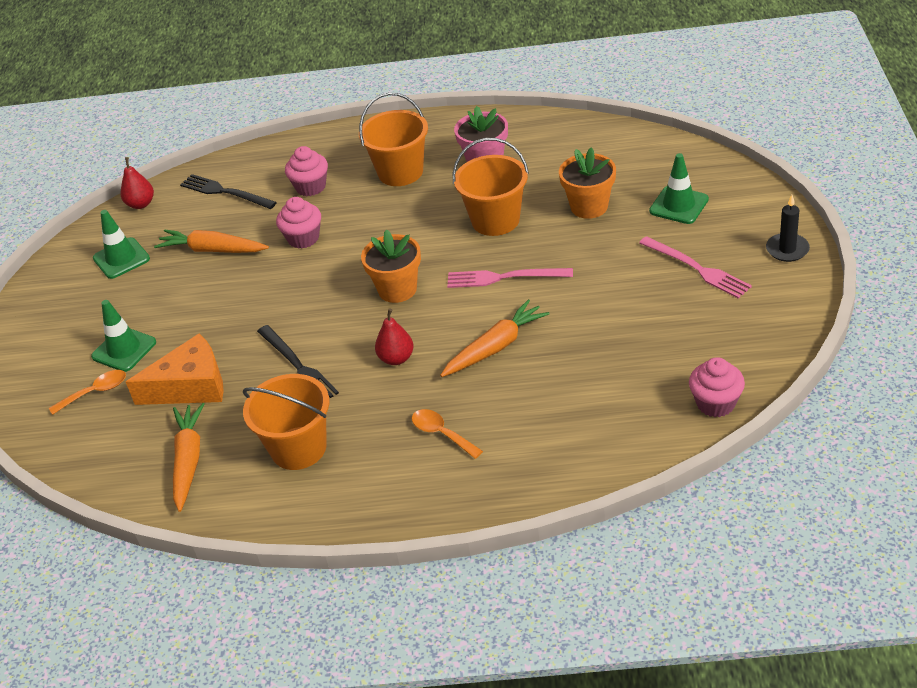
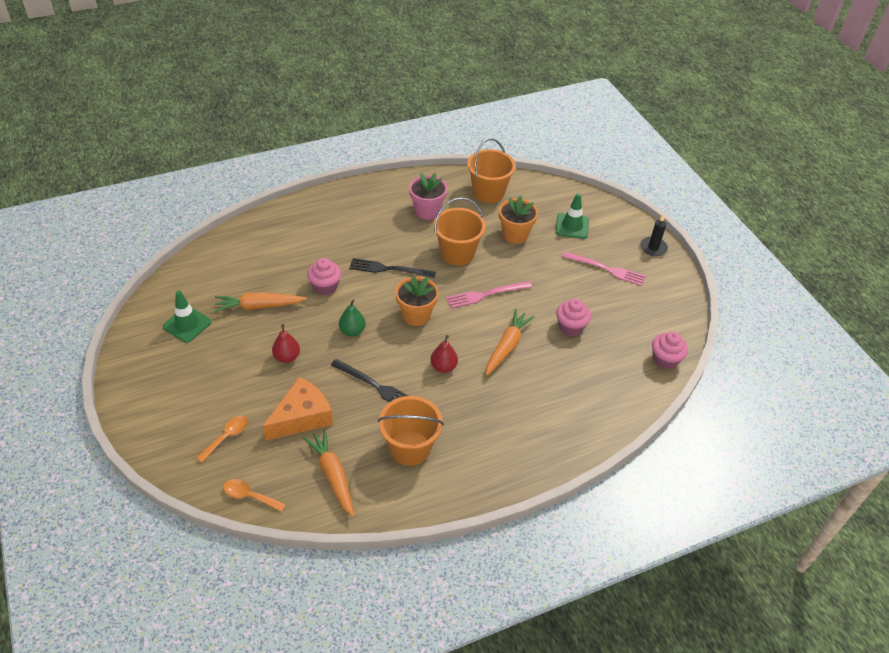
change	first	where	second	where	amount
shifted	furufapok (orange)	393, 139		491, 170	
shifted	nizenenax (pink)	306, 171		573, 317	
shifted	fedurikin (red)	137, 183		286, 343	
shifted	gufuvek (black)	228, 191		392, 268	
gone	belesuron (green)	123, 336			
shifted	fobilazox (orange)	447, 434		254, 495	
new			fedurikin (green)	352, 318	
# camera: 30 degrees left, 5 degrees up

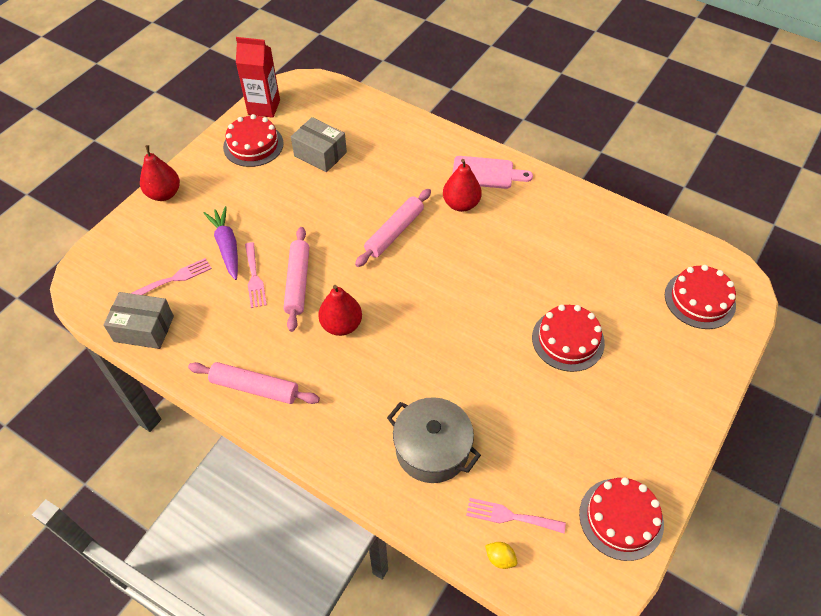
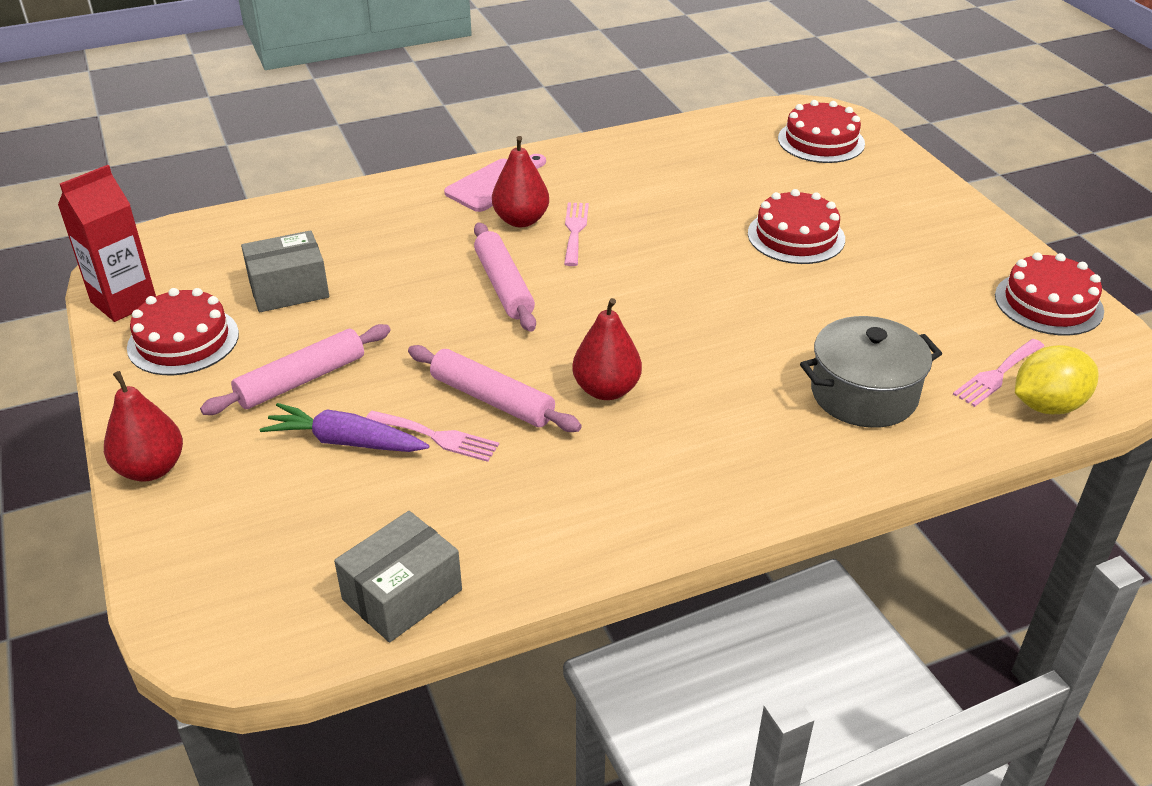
change	first	where	second	where	amount
shifted	gufuvek (pink)	171, 276		576, 234	
shifted	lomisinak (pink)	254, 383		295, 369	
scaled	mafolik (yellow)	501, 555		1057, 379	x2.04
# camera: 55 degrees left, 15 degrees down

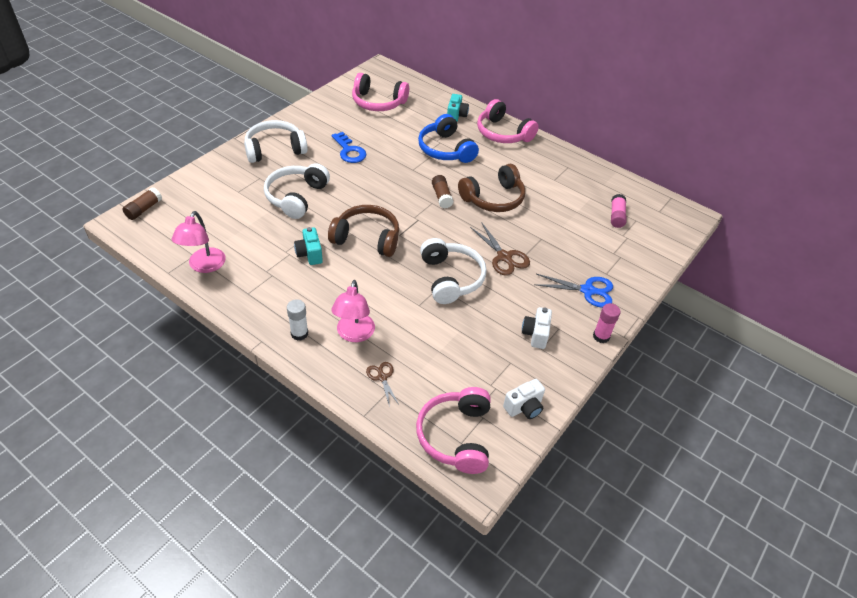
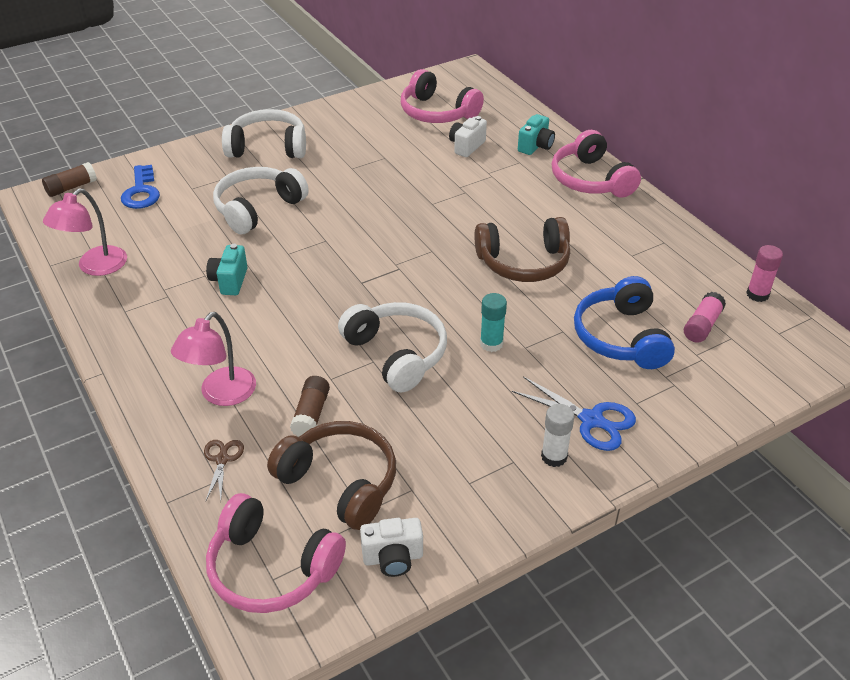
change	first	where	second	where	amount
shifted	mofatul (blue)	448, 138		624, 322	
shifted	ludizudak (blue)	348, 147		140, 187	
shifted	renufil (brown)	442, 191		310, 406	
shifted	mofatul (brown)	363, 231		331, 475	
swapped	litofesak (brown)	500, 248	renufil (turquoise)	493, 322	
rotated	mofatul (white)	453, 271		392, 347	45 degrees counterclockwise
shifted	renufil (white)	297, 320		557, 435	
shifted	renufil (pink)	606, 323		764, 273	
shifted	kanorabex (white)	537, 328		468, 136	
rotated	mofatul (pink)	453, 430		276, 553	90 degrees counterclockwise
# camera: 25 degrees right, 5 degrees down

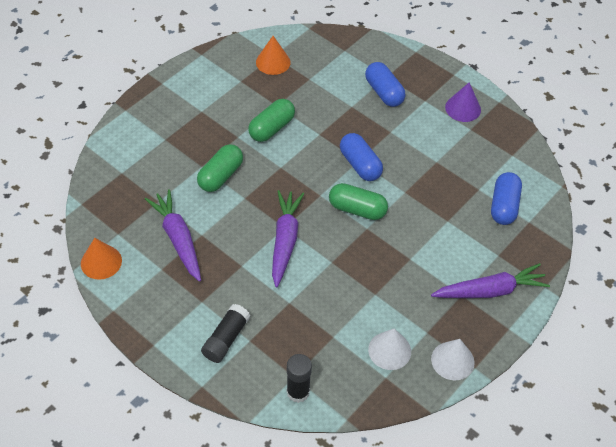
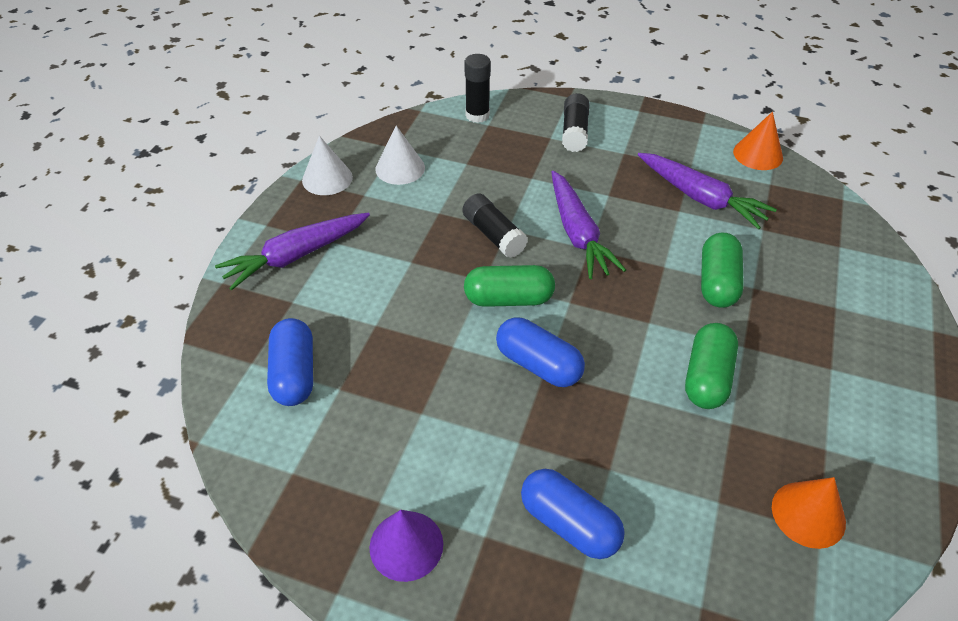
change	first	where	second	where	amount
new			renufil (black)	495, 225	
# camera: 160 degrees right, 5 degrees down

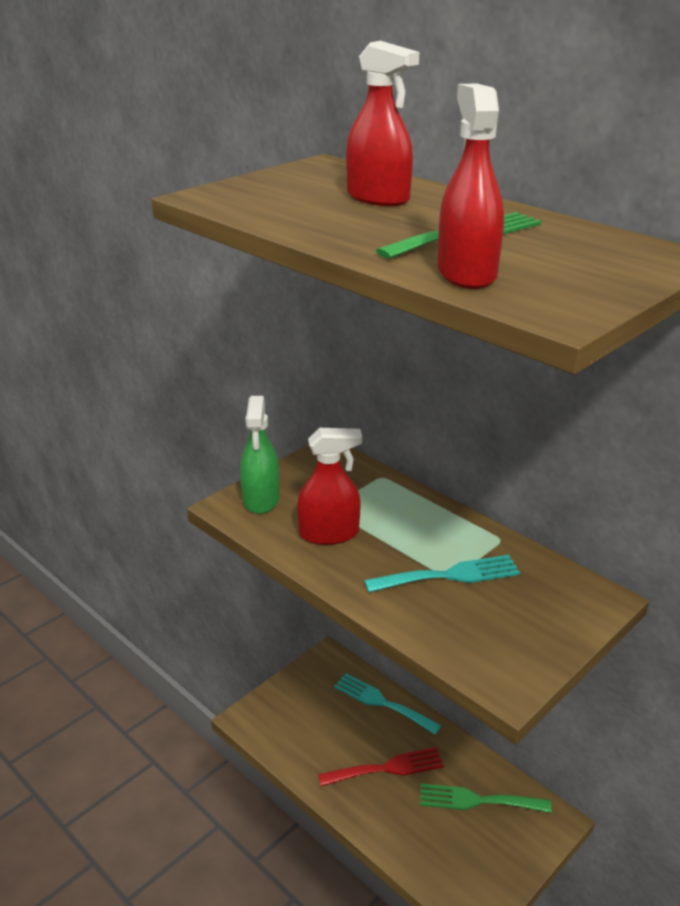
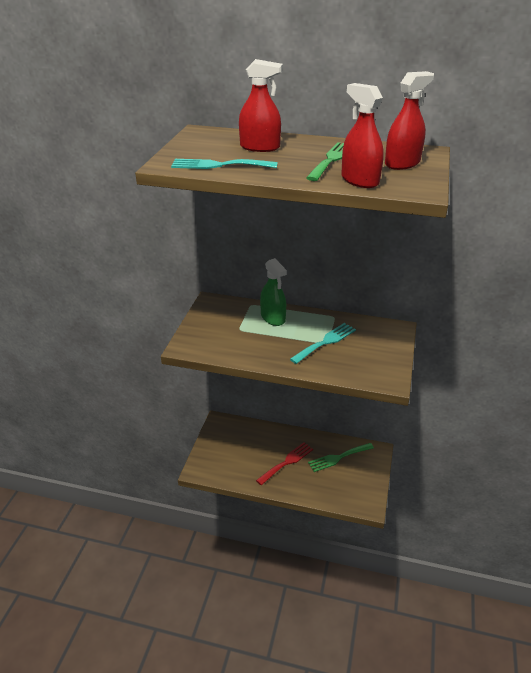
change	first	where	second	where	amount
shifted	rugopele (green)	260, 455		273, 292	
shifted	rugopele (red)	329, 486		409, 120	
shifted	gufuvek (turquoise)	387, 704		224, 164	
# camera: 30 degrees left, 5 degrees up

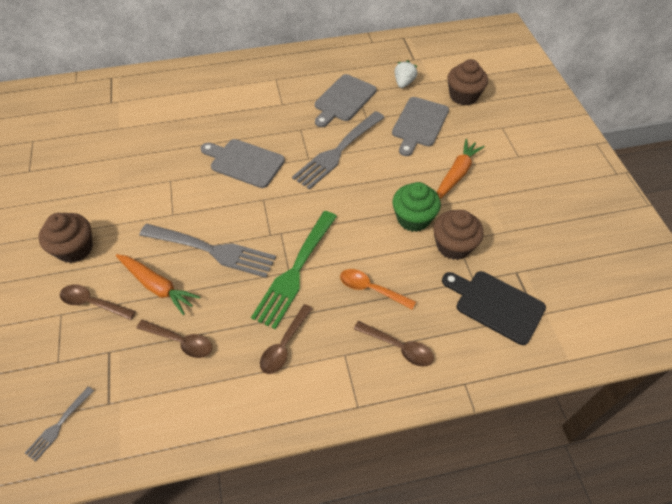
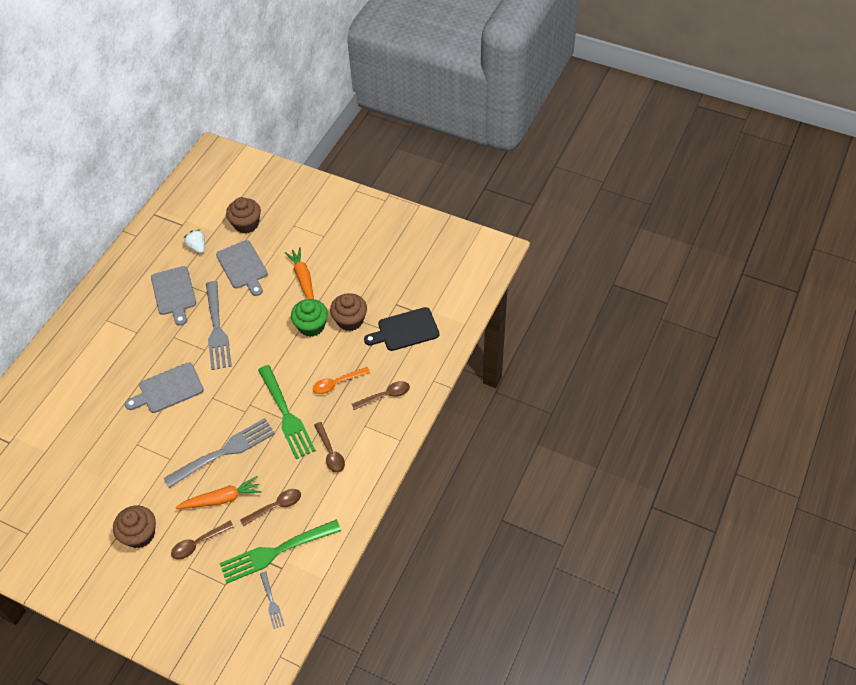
change	first	where	second	where	amount
new			gufuvek (green)	280, 551	
# camera: 50 degrees left, 0 degrees up

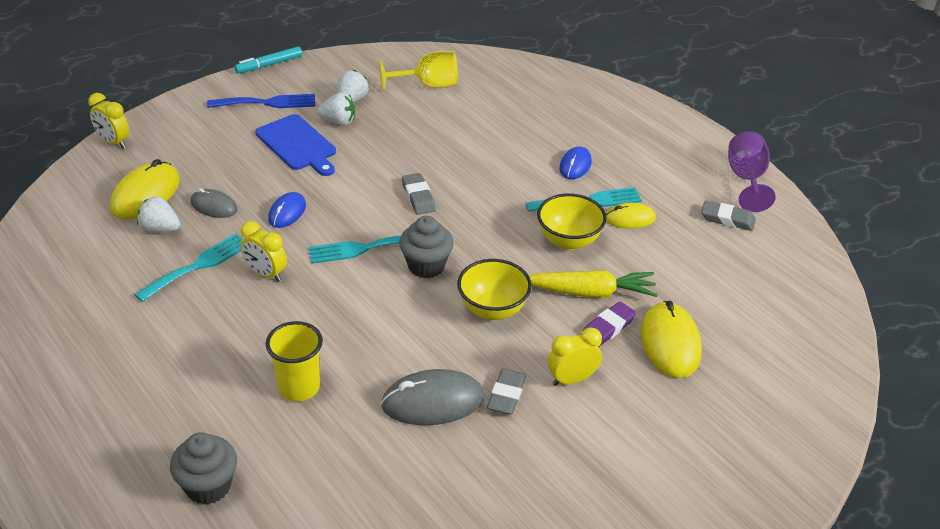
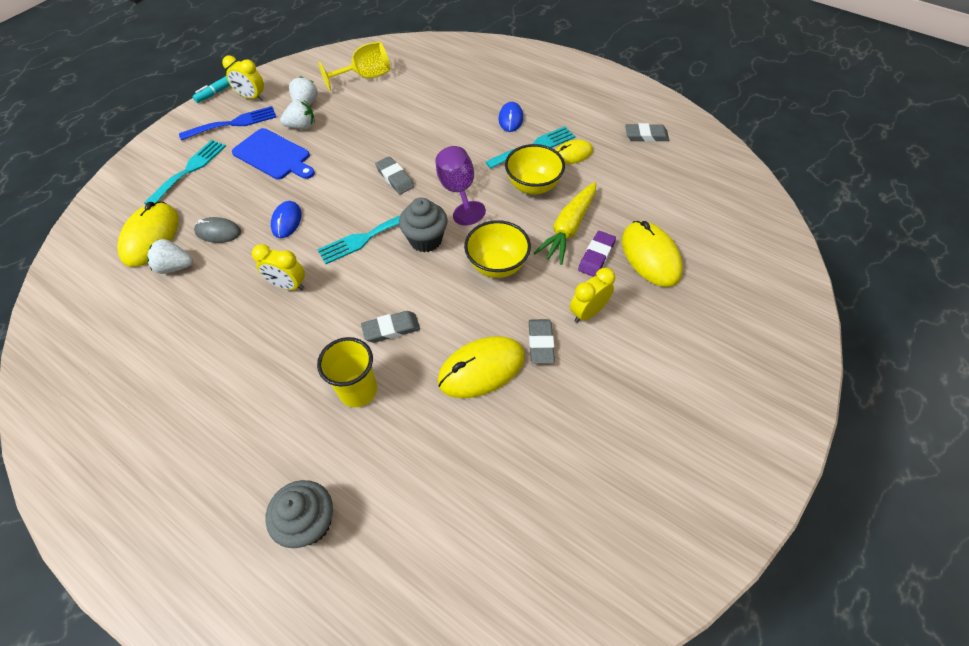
change	first	where	second	where	amount
shifted	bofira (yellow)	108, 120		243, 77	
shifted	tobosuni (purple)	752, 171		460, 186	
shifted	gufuvek (turquoise)	188, 268		185, 172	
rotated	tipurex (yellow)	593, 284		565, 223	135 degrees clockwise
repainted	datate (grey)	432, 397	datate (yellow)	481, 367	
new			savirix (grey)	390, 327	
# camera: 15 degrees left, 15 degrees up

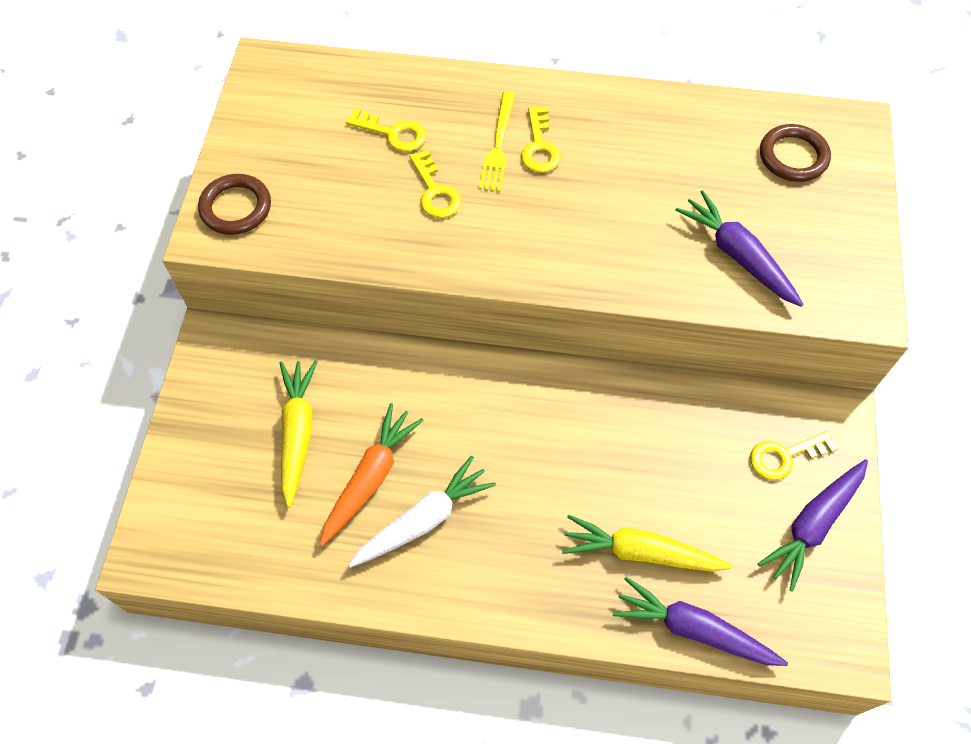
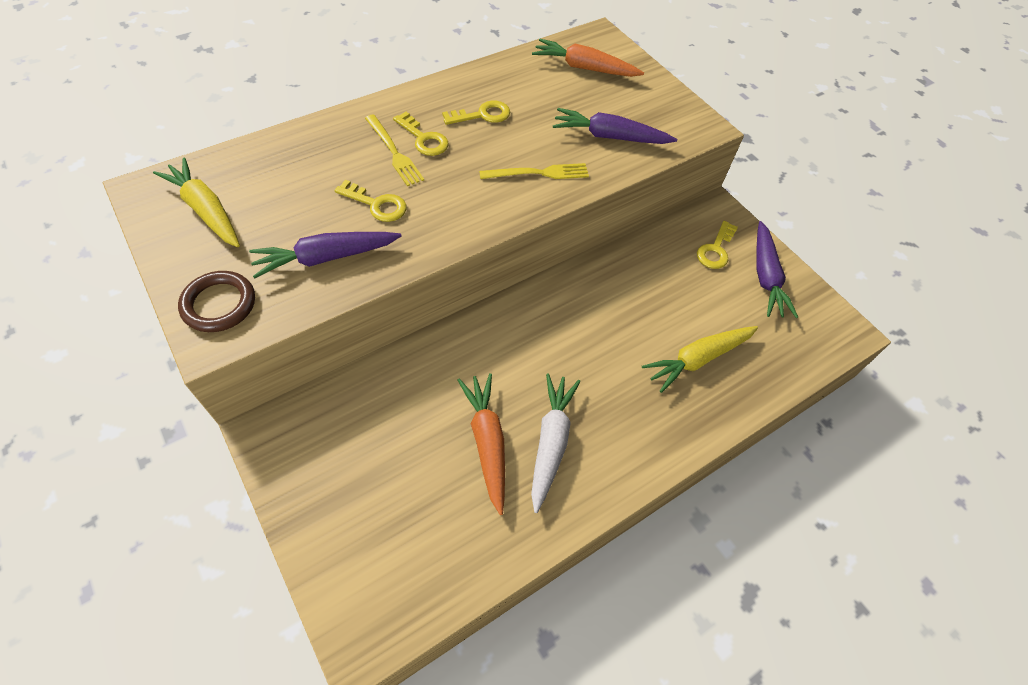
change	first	where	second	where	amount
shifted	ludizudak (yellow)	386, 130		476, 113	
swapped	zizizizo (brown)	795, 153	tipurex (orange)	588, 58	
shifted	tipurex (yellow)	299, 434		196, 202	
shifted	tipurex (purple)	700, 621		325, 255	
new			gufuvek (yellow)	534, 171	
# camera: 45 degrees left, 5 degrees down

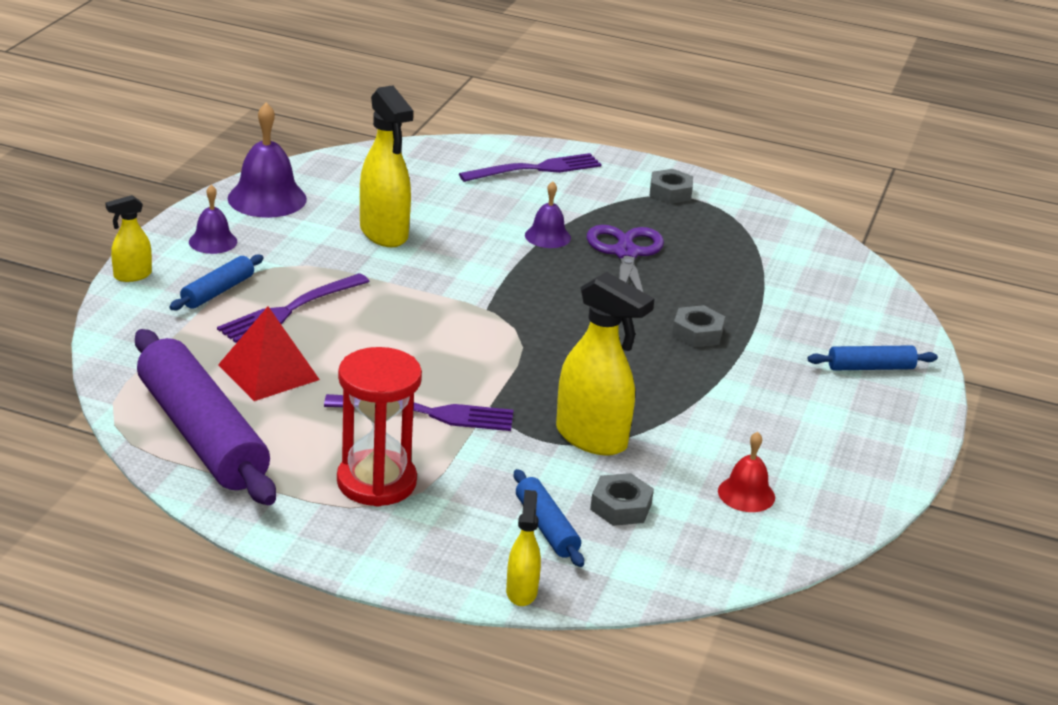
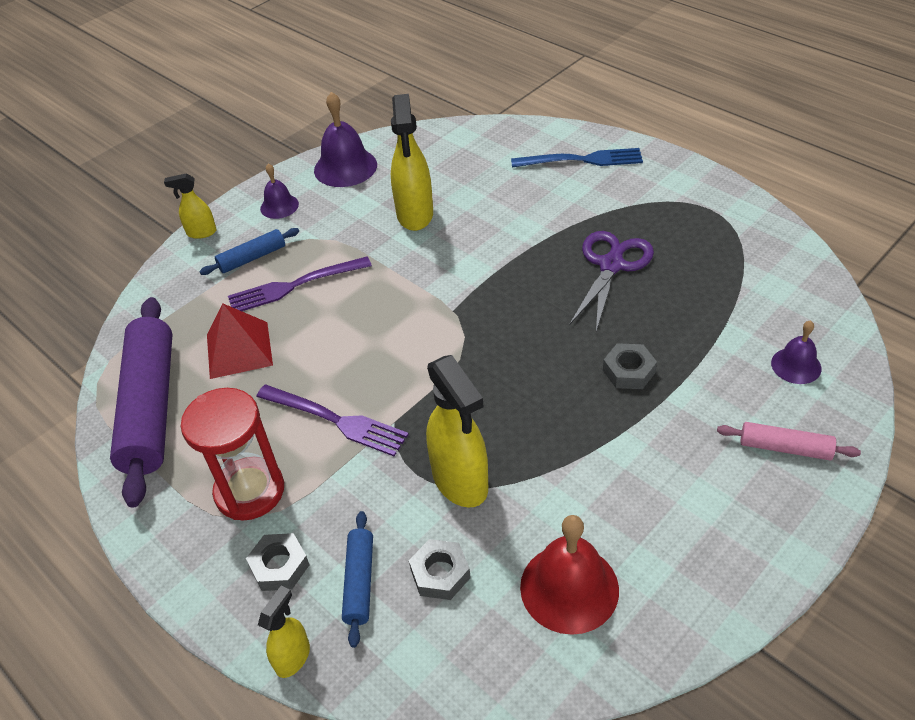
change	first	where	second	where	amount
repainted	gufuvek (purple)	530, 167	gufuvek (blue)	577, 158	
shifted	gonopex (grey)	671, 186		277, 562	
shifted	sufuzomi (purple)	548, 214		796, 352	
repainted	lomisinak (blue)	873, 358	lomisinak (pink)	789, 441	
scaled	sufuzomi (red)	746, 472		569, 575	x1.71
# camera: 30 degrees right, 15 degrees up

